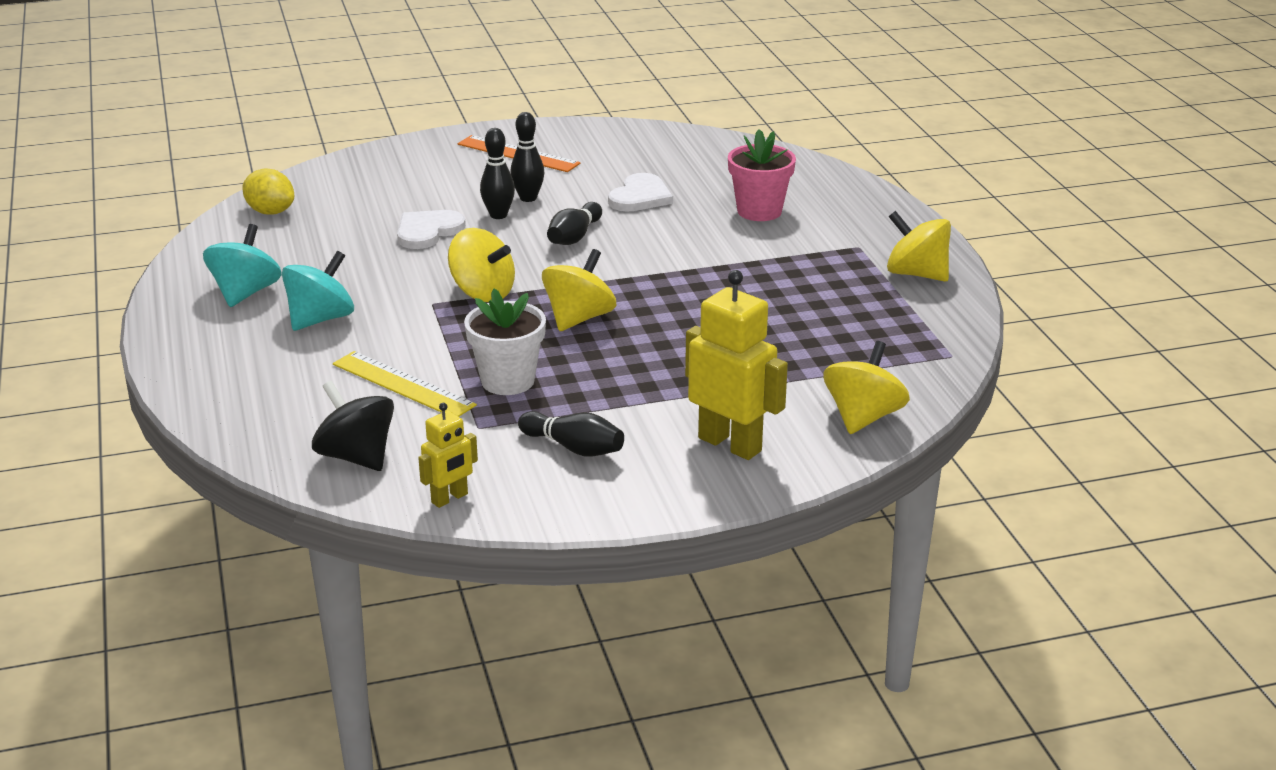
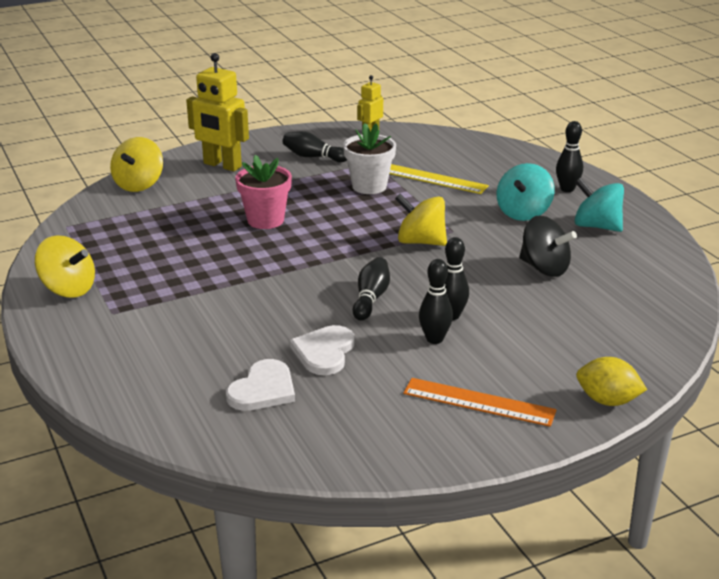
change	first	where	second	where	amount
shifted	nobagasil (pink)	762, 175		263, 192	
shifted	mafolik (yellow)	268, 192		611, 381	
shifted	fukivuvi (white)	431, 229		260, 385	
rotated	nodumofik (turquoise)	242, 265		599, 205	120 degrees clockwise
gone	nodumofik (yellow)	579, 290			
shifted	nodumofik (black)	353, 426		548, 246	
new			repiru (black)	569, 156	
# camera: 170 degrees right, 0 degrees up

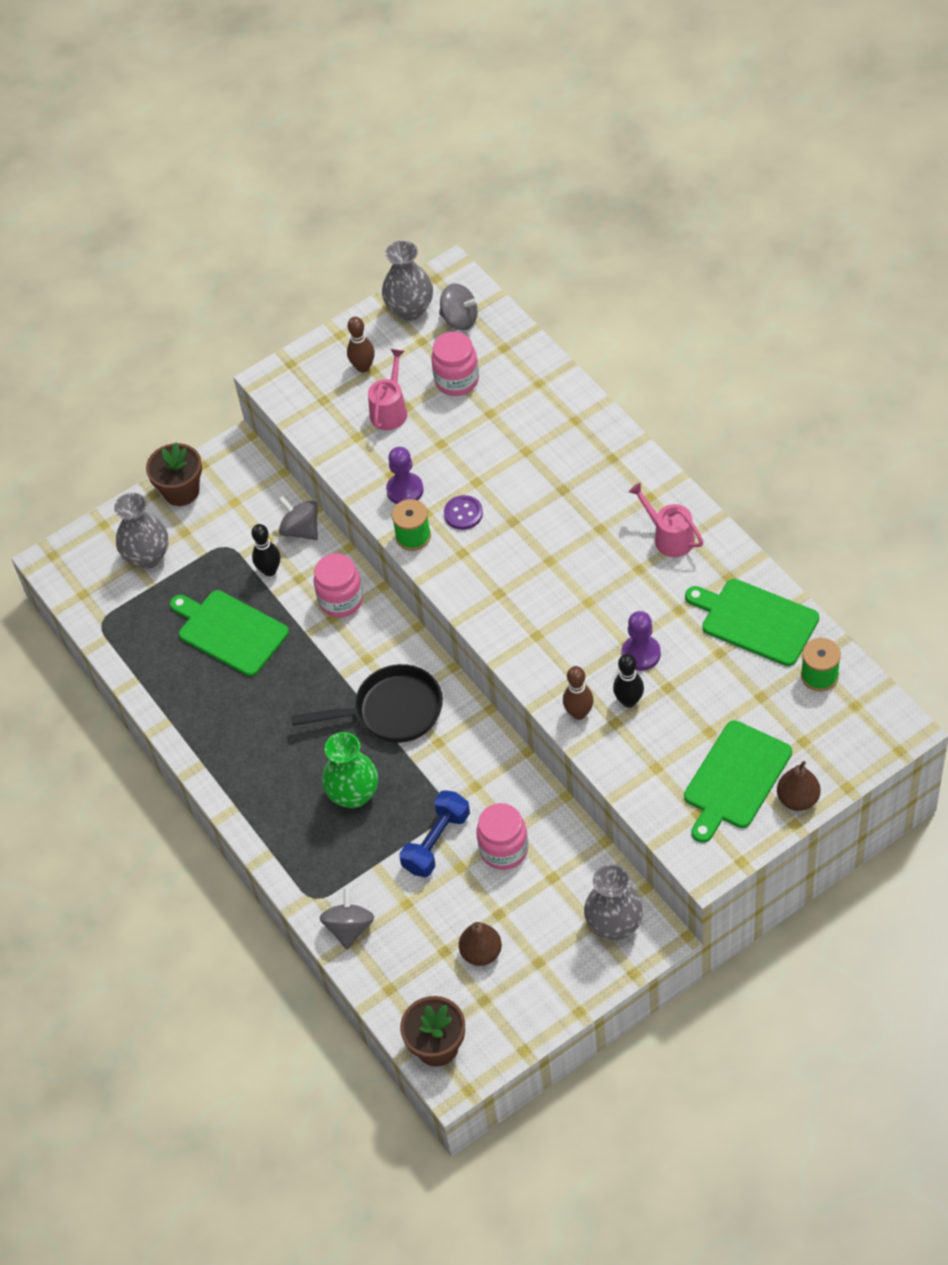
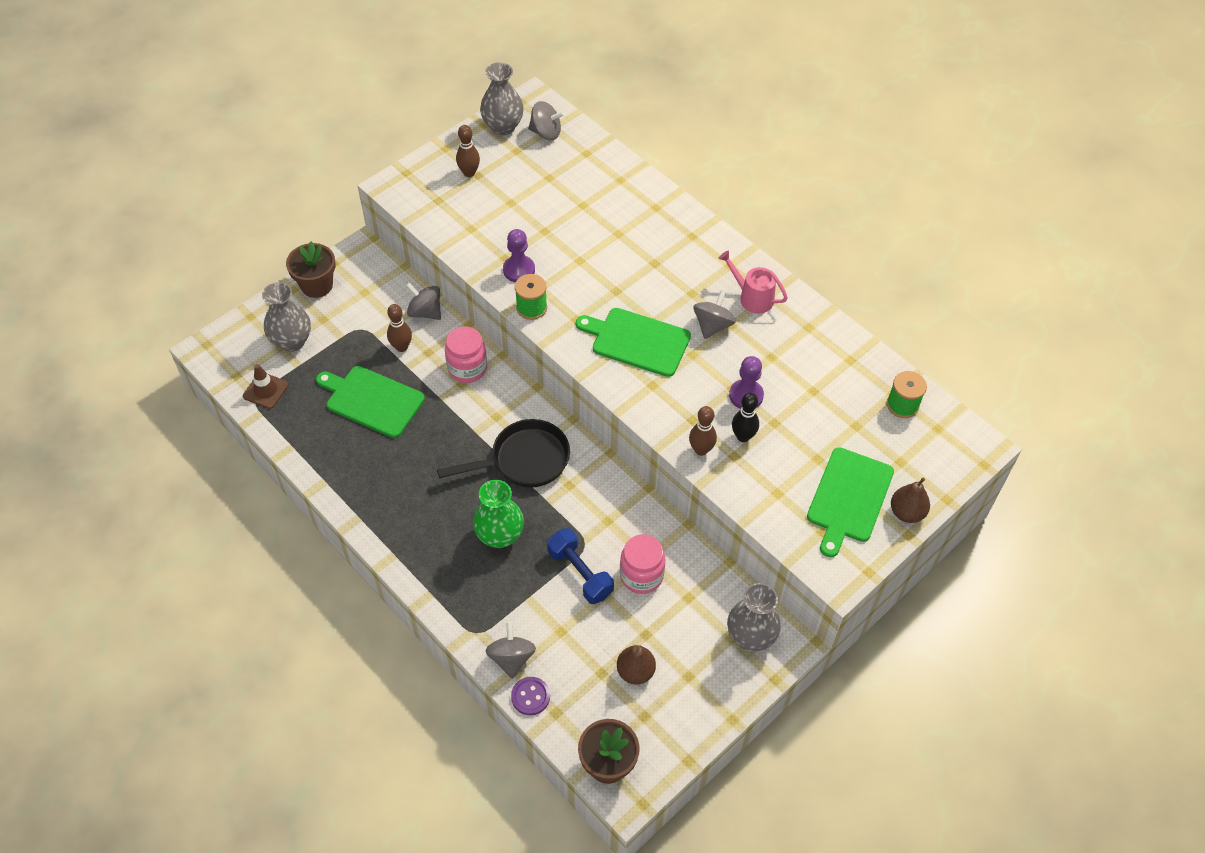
change	first	where	second	where	amount
gone	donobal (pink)	455, 364			
gone	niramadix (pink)	387, 389			
shifted	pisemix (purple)	463, 512		530, 696	
repainted	repiru (black)	265, 550	repiru (brown)	399, 328	
shifted	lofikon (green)	752, 622		633, 342	
rotated	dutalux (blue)	434, 833		580, 566	60 degrees counterclockwise
new			nodumofik (grey)	714, 314	
new			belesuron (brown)	266, 386	
# camera: 15 degrees left, 0 degrees up

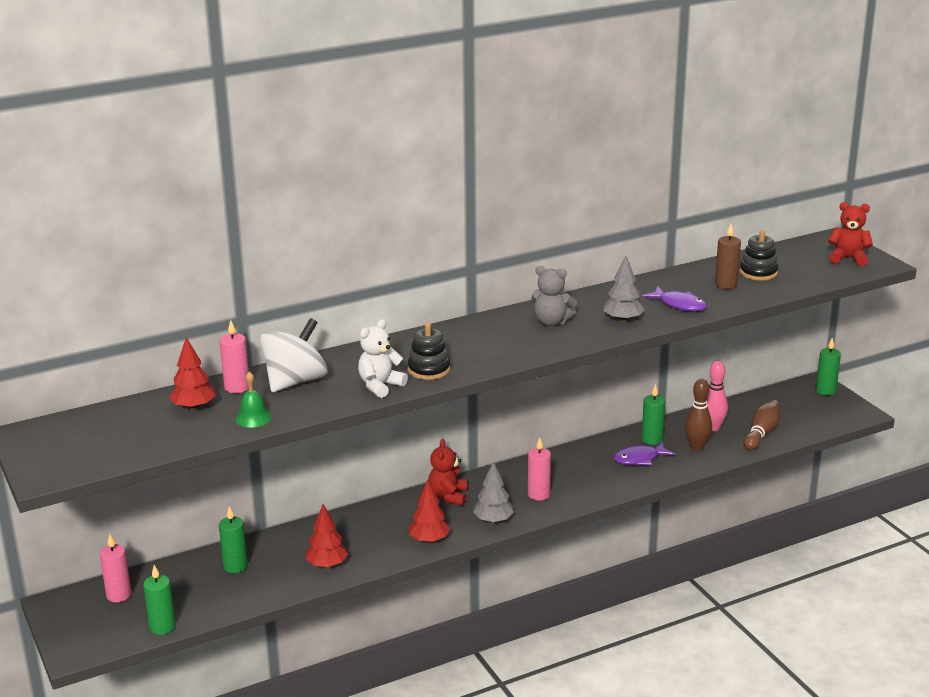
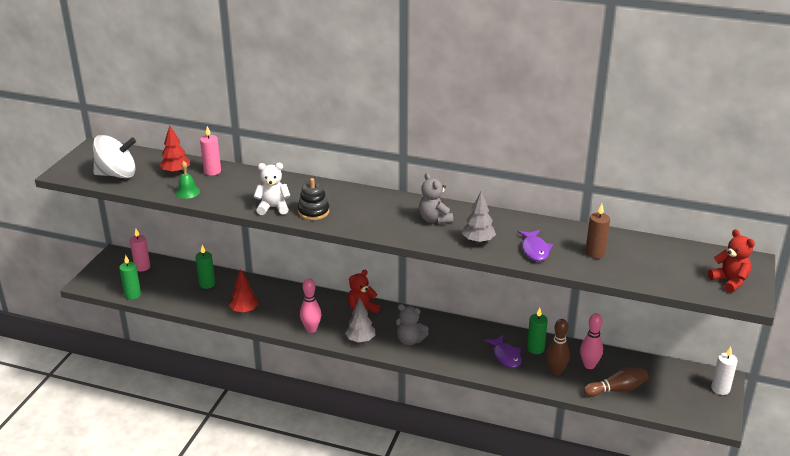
change	first	where	second	where	amount
gone	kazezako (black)	759, 255			
shifted	nodumofik (white)	294, 355		114, 156	
repainted	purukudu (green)	828, 366	purukudu (white)	724, 371	
swapped	purukudu (pink)	539, 469	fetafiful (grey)	412, 325	
rotated	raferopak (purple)	644, 454		503, 351	135 degrees counterclockwise
swapped	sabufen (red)	429, 511	repiru (pink)	310, 305	
# camera: 45 degrees right, 5 degrees up

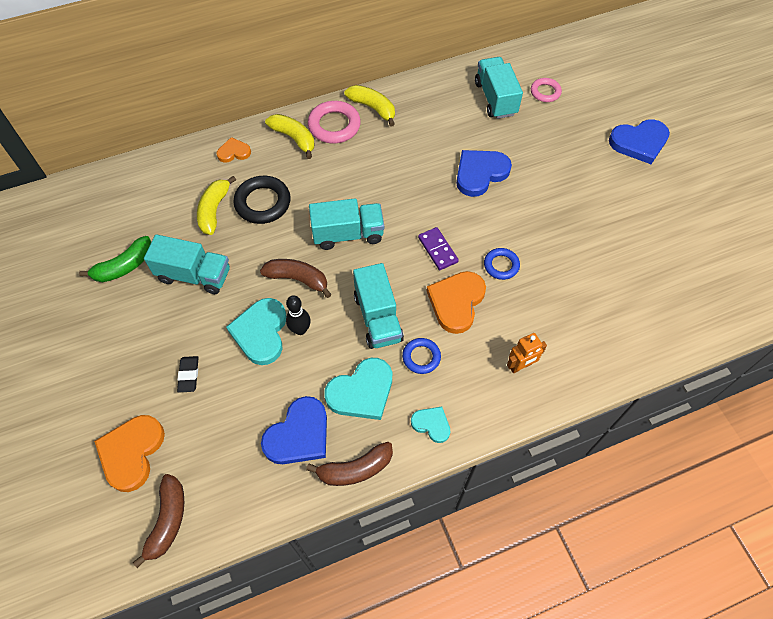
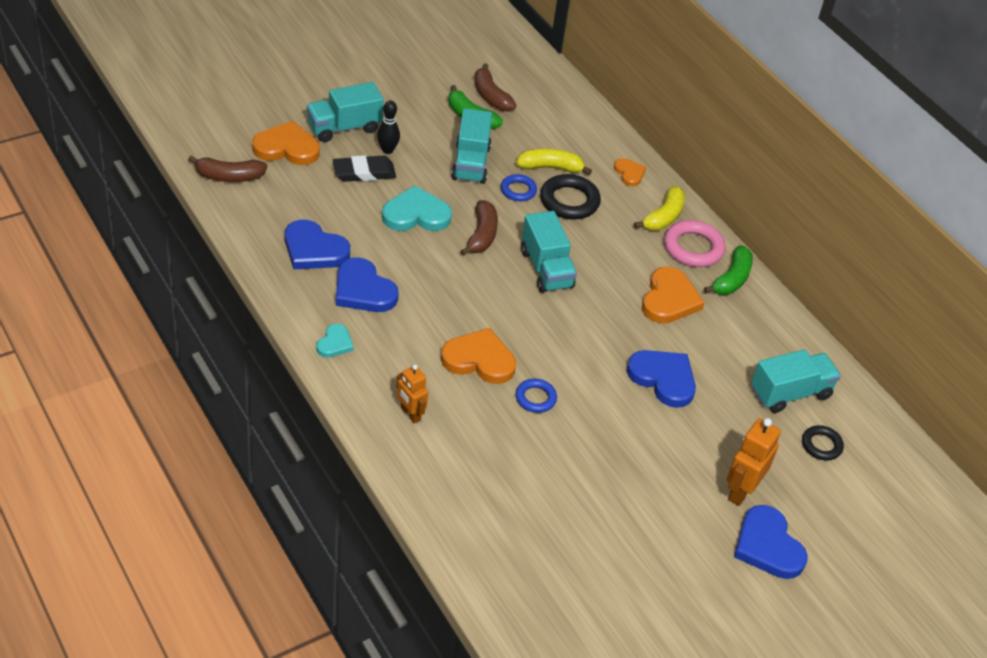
change	first	where	second	where	amount
repainted	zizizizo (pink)	546, 90	zizizizo (black)	823, 443	
repainted	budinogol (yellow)	369, 105	budinogol (green)	728, 270	
gone	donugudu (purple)	438, 248			
shifted	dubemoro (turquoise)	378, 306		345, 112	
shifted	repiru (black)	298, 315		388, 127	
shifted	zizizizo (blue)	421, 356		519, 187	
scaled	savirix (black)	188, 374		364, 168	x1.59
repainted	fukivuvi (turquoise)	358, 389	fukivuvi (blue)	367, 284	
shifted	budinogol (brown)	349, 464		495, 87	
new			fukivuvi (orange)	673, 295	
new			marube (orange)	754, 462	
# camera: 75 degrees right, 15 degrees down

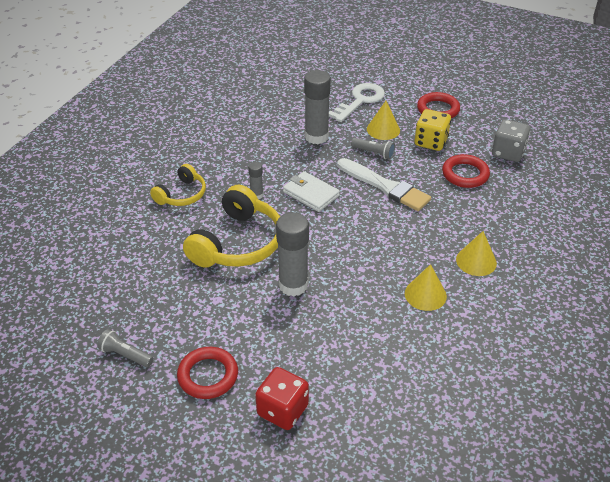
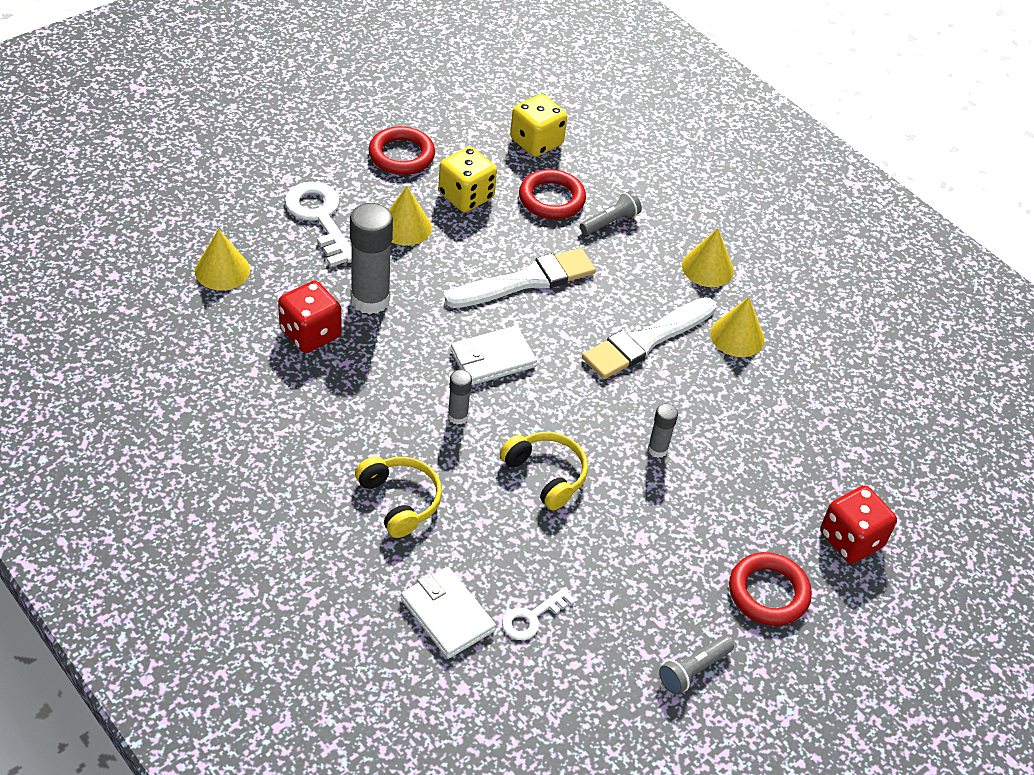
change	first	where	second	where	amount
repainted	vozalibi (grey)	511, 140	vozalibi (yellow)	538, 125	
shifted	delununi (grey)	373, 148		611, 213	
scaled	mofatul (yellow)	231, 226		544, 471	x0.58
scaled	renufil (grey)	292, 254		663, 430	x0.50
new			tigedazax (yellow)	222, 259	
new			vozalibi (red)	310, 317	
new			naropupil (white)	649, 338	
new			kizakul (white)	448, 613	
new			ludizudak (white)	539, 613	
# camera: 70 degrees left, 5 degrees up

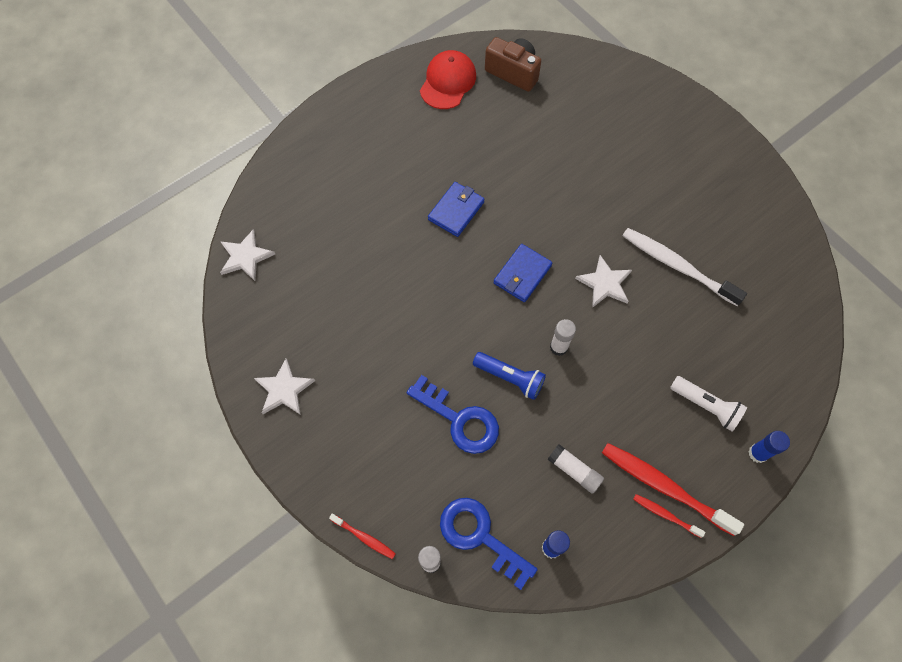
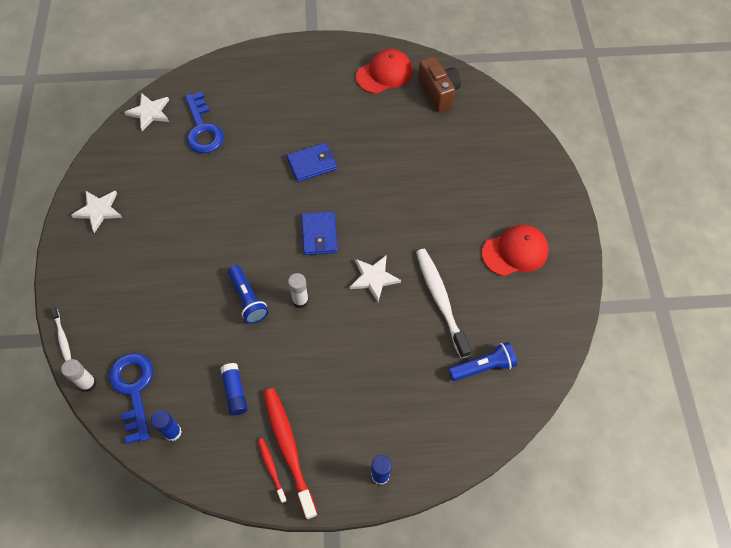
change	first	where	second	where	amount
rotated	kizakul (blue)	522, 273		320, 233	75 degrees counterclockwise
shifted	ludizudak (blue)	452, 414		204, 122	
gone	delununi (white)	708, 404			
repainted	renufil (white)	575, 469	renufil (blue)	234, 389	
repainted	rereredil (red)	362, 536	rereredil (white)	60, 334	
new			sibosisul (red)	515, 250	
new			delununi (blue)	483, 361	
# camera: 35 degrees right, 5 degrees down

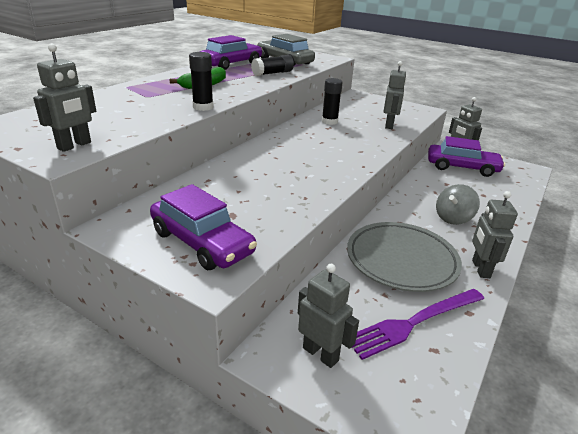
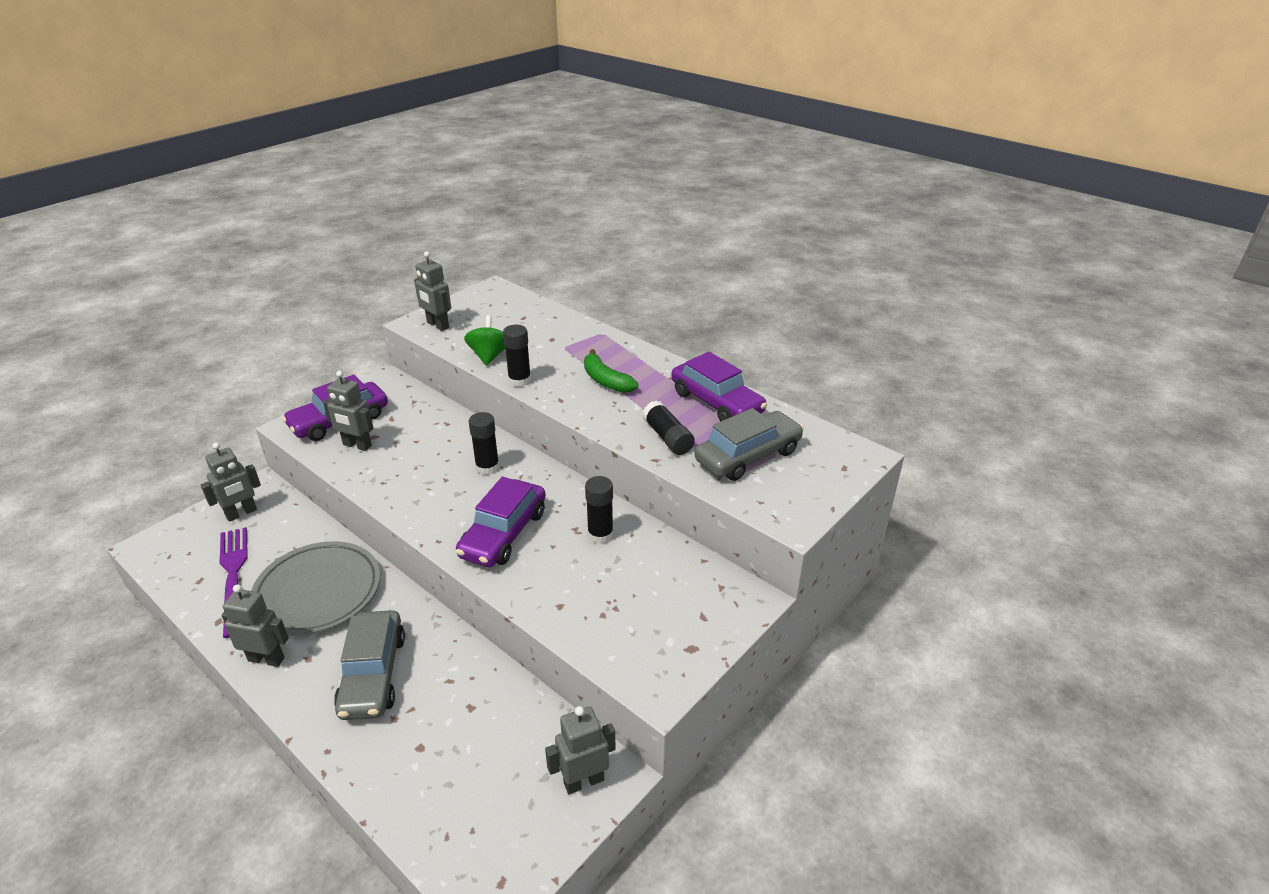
change	first	where	second	where	amount
shifted	marube (grey)	395, 95		348, 411	
shifted	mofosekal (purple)	466, 156		501, 522	
swapped	nodumofik (grey)	458, 204	mofosekal (grey)	369, 665	
new			nodumofik (green)	484, 340	
new			renufil (black)	484, 443	
# camera: 100 degrees right, 5 degrees up

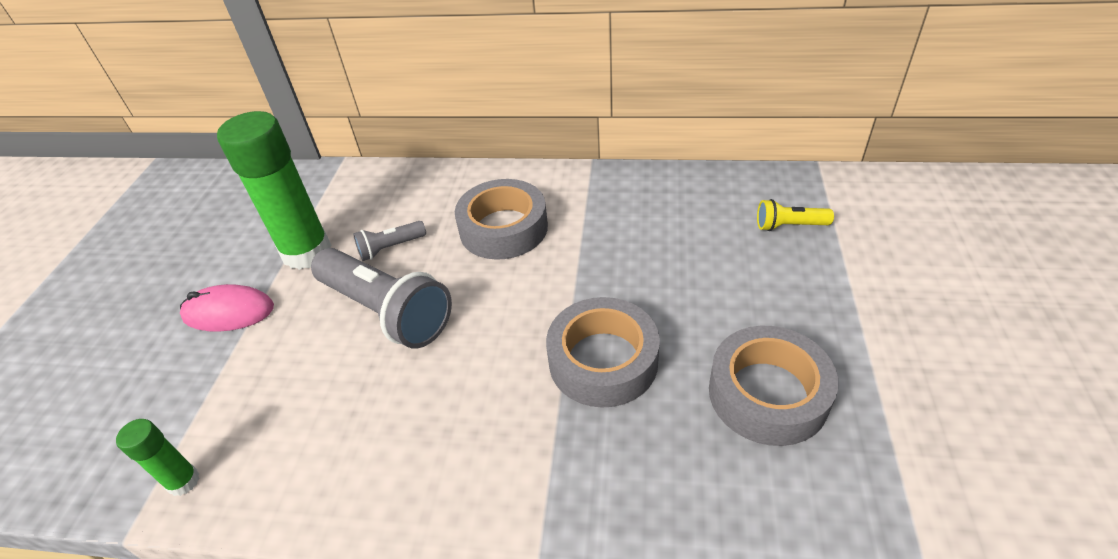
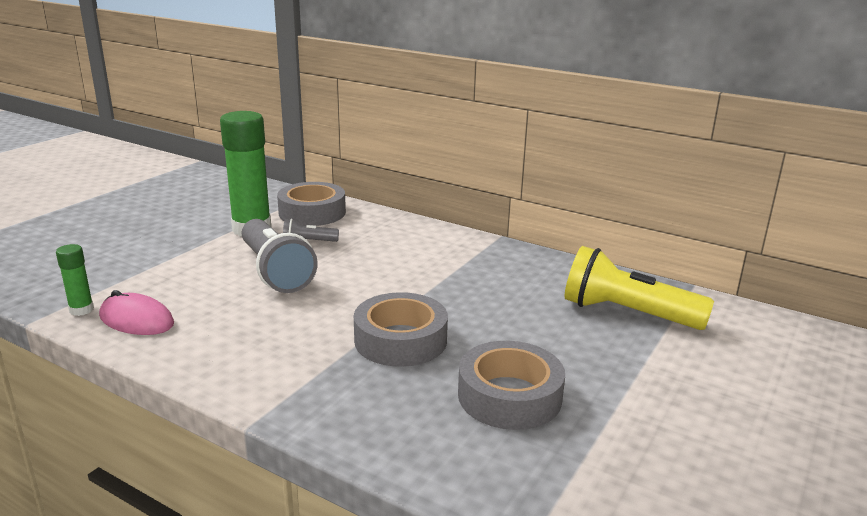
change	first	where	second	where	amount
shifted	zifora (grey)	501, 219		311, 204	
scaled	delununi (yellow)	795, 215		639, 288	x2.10
shifted	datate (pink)	227, 308		136, 312	
# camera: 20 degrees right, 20 degrees down

